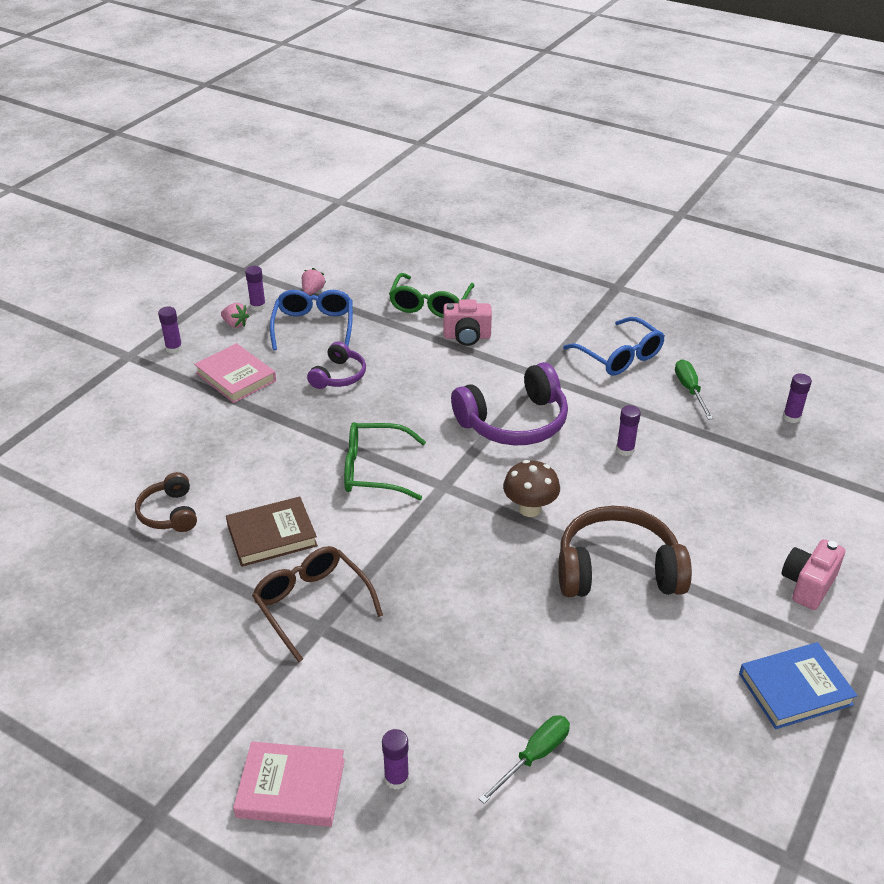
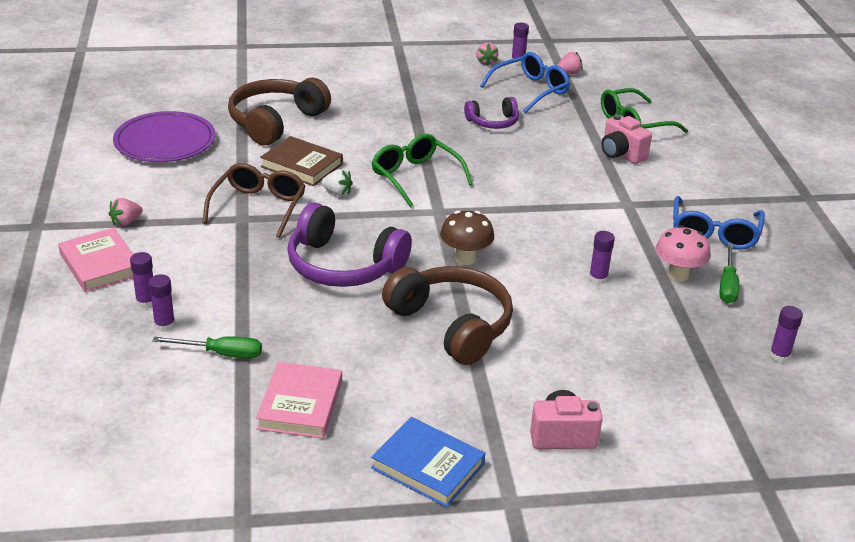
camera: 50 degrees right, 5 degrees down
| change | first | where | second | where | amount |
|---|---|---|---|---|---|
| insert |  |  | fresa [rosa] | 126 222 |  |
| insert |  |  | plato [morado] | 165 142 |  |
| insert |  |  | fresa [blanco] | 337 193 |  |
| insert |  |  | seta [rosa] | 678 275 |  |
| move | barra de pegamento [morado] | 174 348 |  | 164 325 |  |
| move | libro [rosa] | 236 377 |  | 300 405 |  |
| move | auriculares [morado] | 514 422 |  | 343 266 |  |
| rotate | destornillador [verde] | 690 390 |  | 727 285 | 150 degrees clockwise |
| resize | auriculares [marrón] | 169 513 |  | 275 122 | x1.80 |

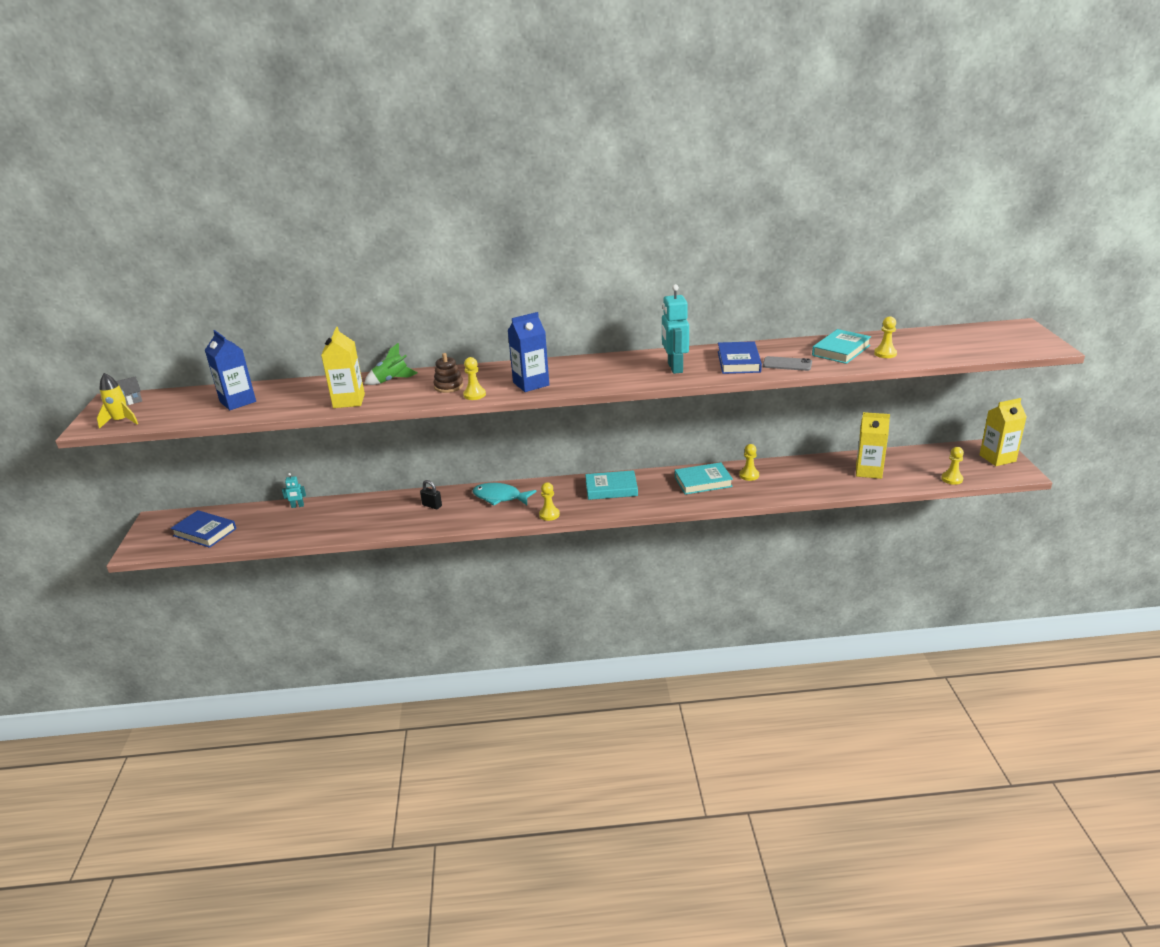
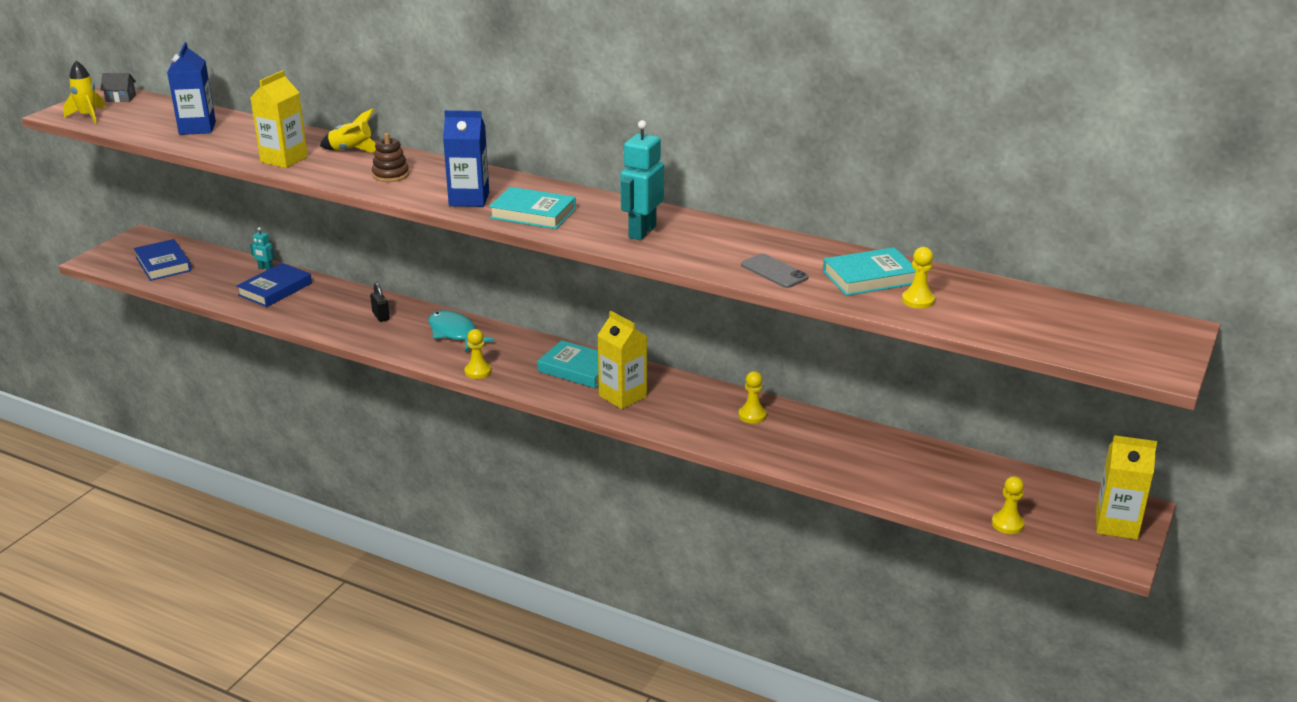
camera: 30 degrees right, 0 degrees up
| change | first | where | second | where | amount |
|---|---|---|---|---|---|
| delete | peón [amarillo] | 474 395 |  |  |  |
| move | libro [turquesa] | 703 482 |  | 533 213 |  |
| move | libro [azul] | 738 362 |  | 275 289 |  |
| move | cartón de leche [amarillo] | 868 471 |  | 622 396 |  |
| recolor | cohete [verde] | 391 380 | cohete [amarillo] | 351 150 |  |

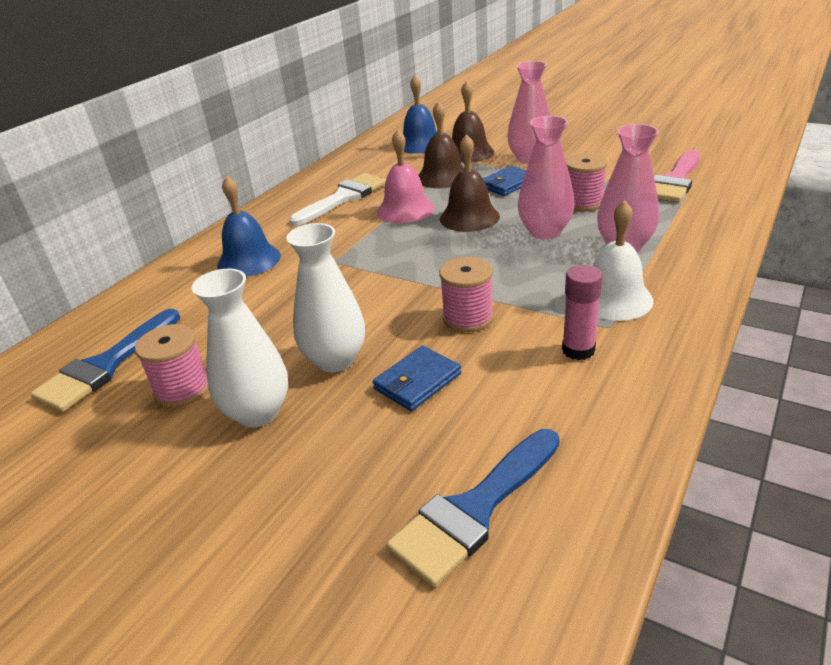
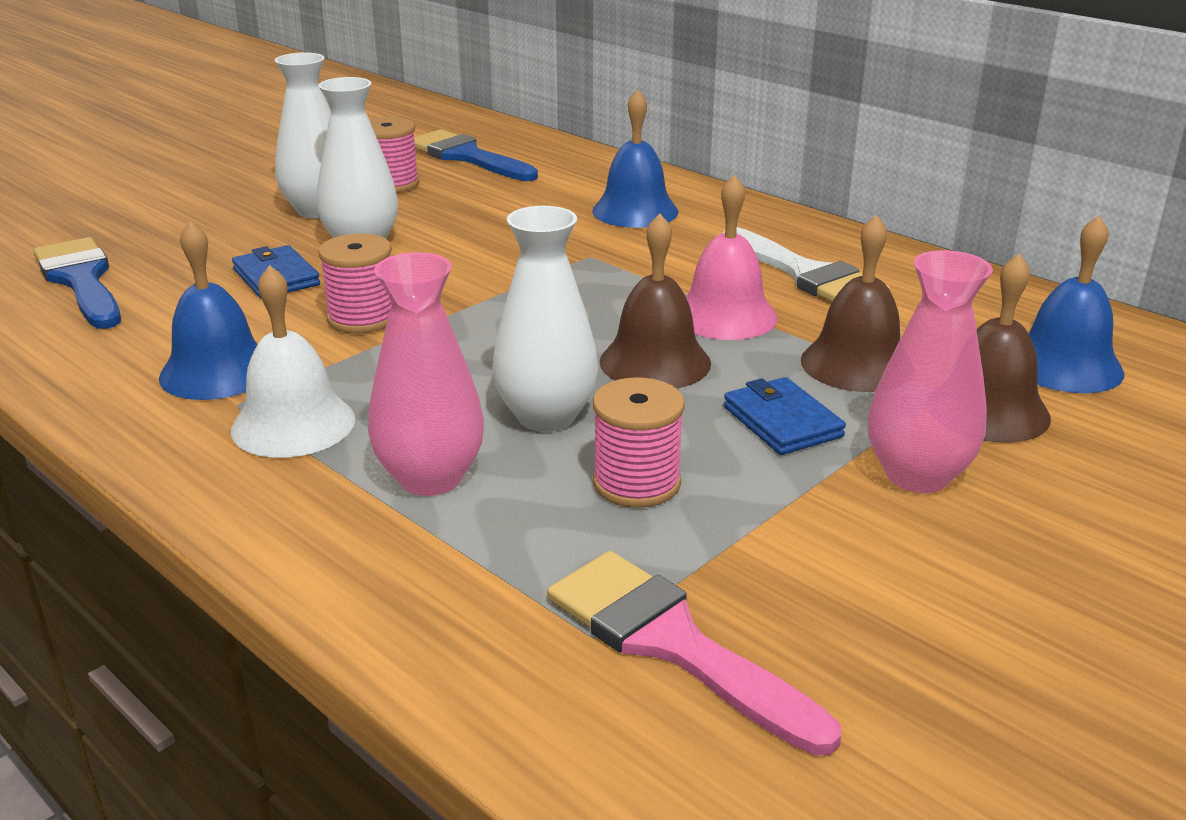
camera: 100 degrees right, 5 degrees down
| change | first | where | second | where | amount |
|---|---|---|---|---|---|
| replace | barra de pegamento [rosa] | 578 350 | campana [azul] | 217 371 |  |
| recolor | florero [rosa] | 544 232 | florero [blanco] | 546 416 |  |

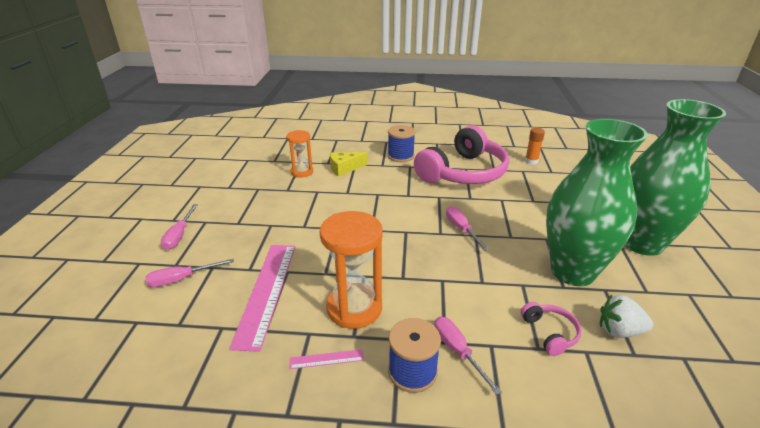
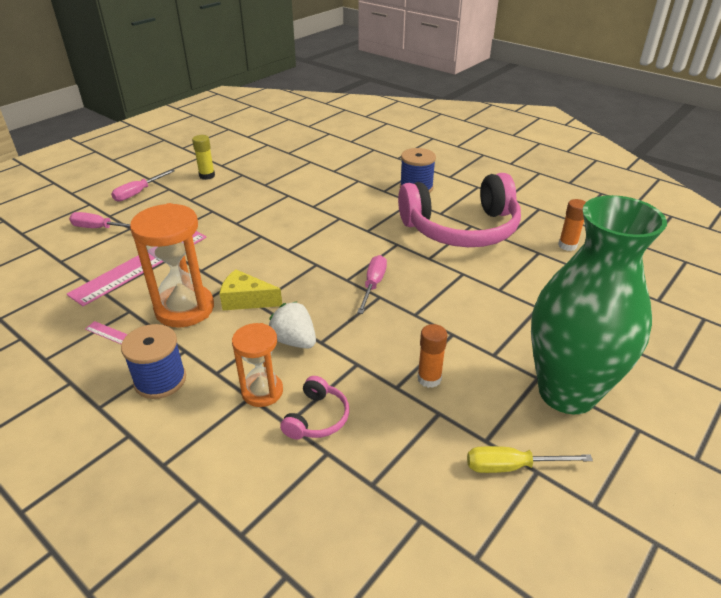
camera: 35 degrees right, 5 degrees up
| change | first | where | second | where | amount |
|---|---|---|---|---|---|
| delete | destornillador [rosa] | 457 351 |  |  |  |
| insert |  |  | barra de pegamento [amarillo] | 207 176 |  |
| insert |  |  | destornillador [amarillo] | 511 466 |  |
| move | reloj de arena [naranja] | 302 172 |  | 262 391 |  |
| move | queso [amarillo] | 344 168 |  | 246 300 |  |
| move | fresa [blanco] | 619 331 |  | 294 341 |  |
| replace | florero [verde] | 572 272 | barra de pegamento [naranja] | 429 379 |  |

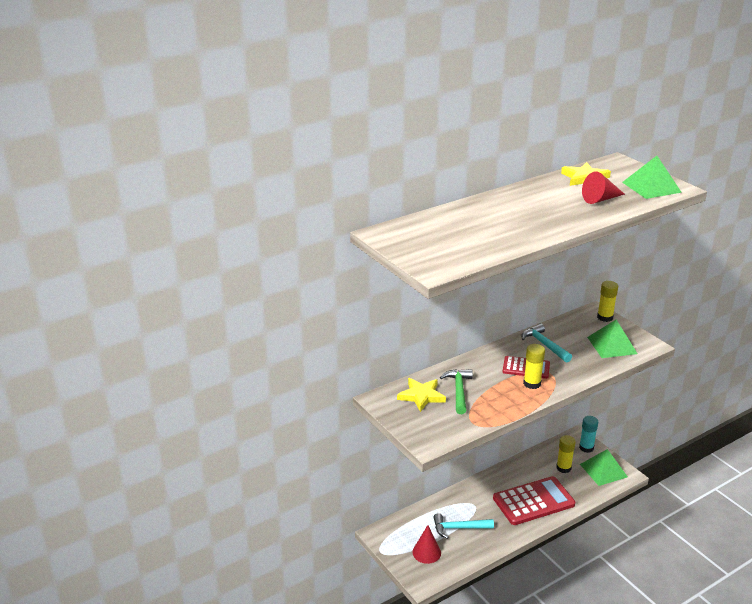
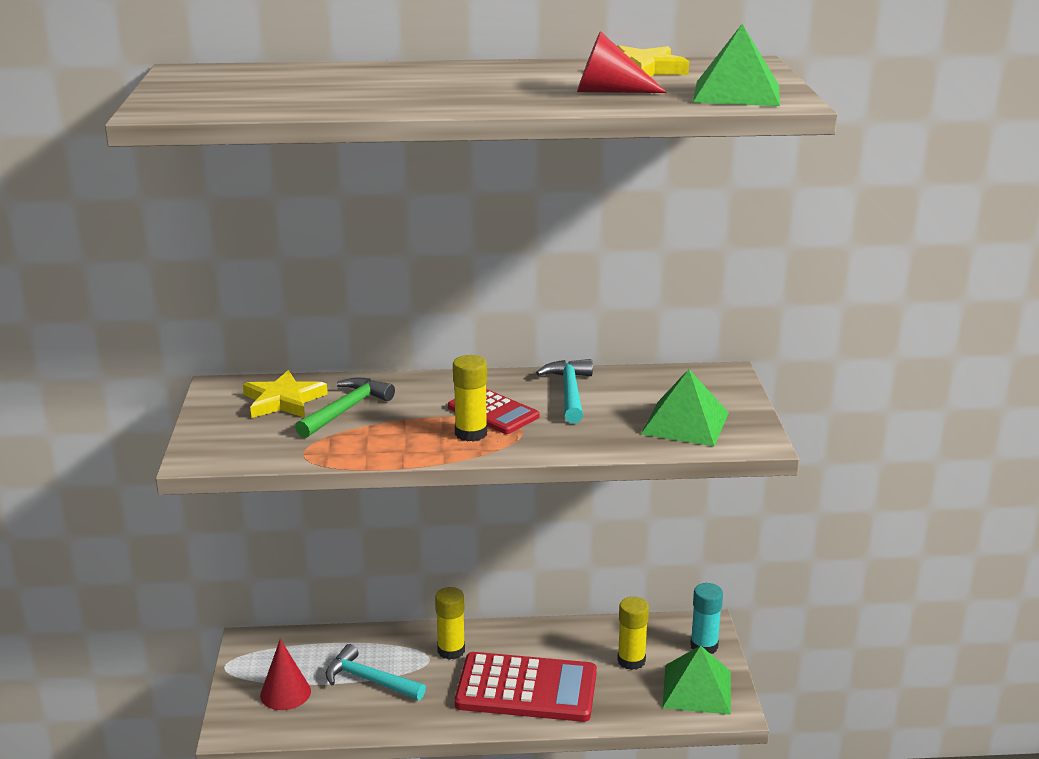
camera: 30 degrees right, 5 degrees down
| change | first | where | second | where | amount |
|---|---|---|---|---|---|
| move | barra de pegamento [amarillo] | 605 317 |  | 451 650 |  |

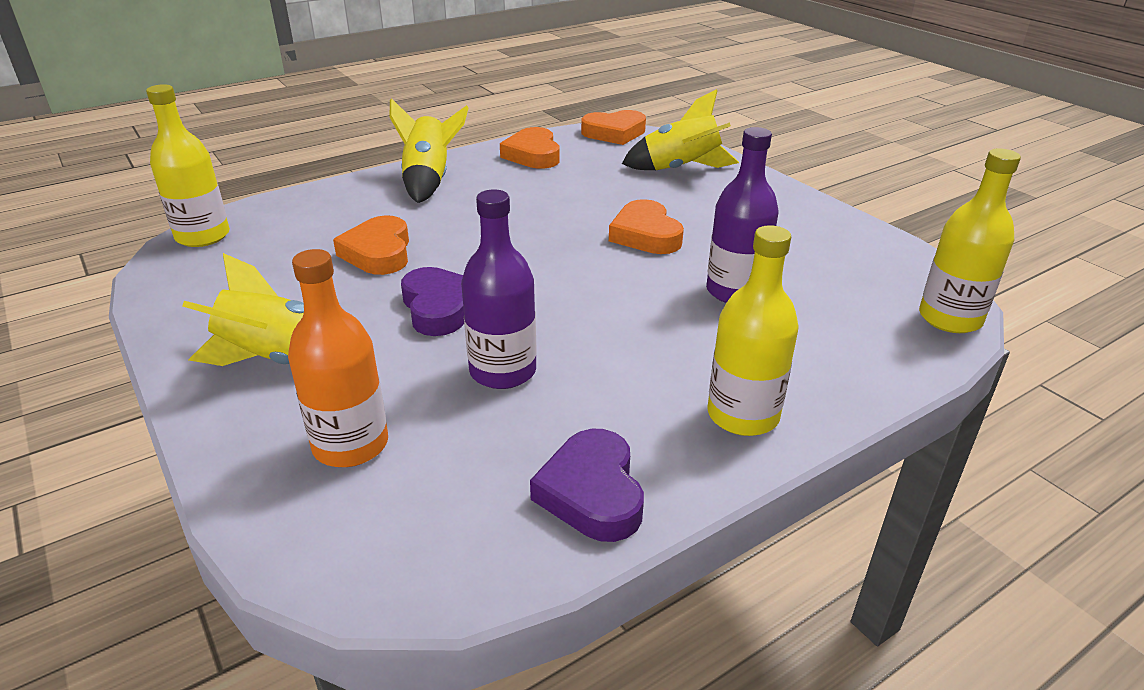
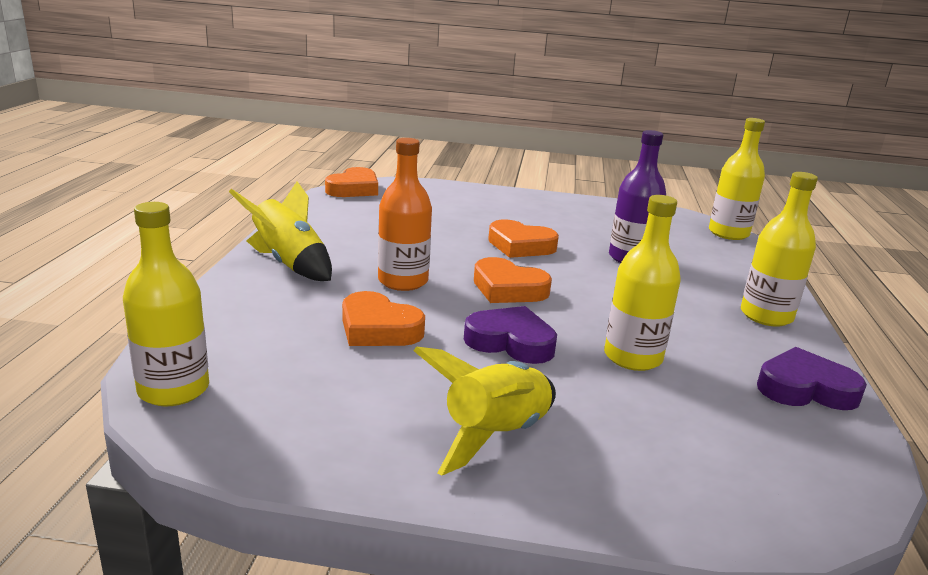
camera: 50 degrees left, 10 degrees down
| change | first | where | second | where | amount |
|---|---|---|---|---|---|
| delete | cohete [amarillo] | 681 169 |  |  |  |
| move | botella [naranja] | 350 445 |  | 403 281 |  |
| move | corazón [naranja] | 533 155 |  | 508 289 |  |
| recolor | botella [morado] | 503 371 | botella [amarillo] | 632 357 |  |
| rotate | corazón [morado] | 592 492 |  | 805 388 | 150 degrees clockwise |

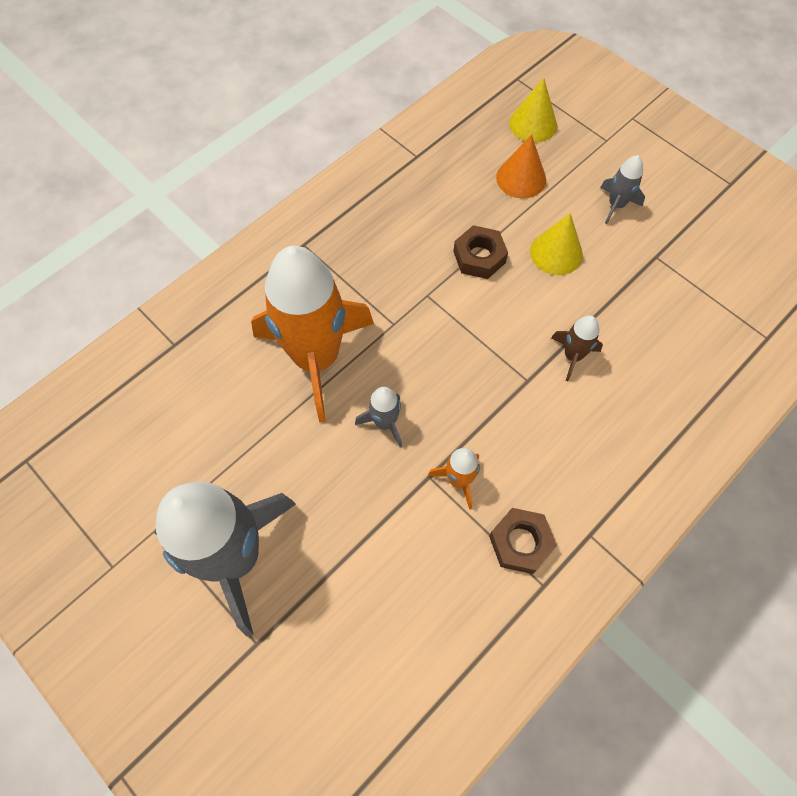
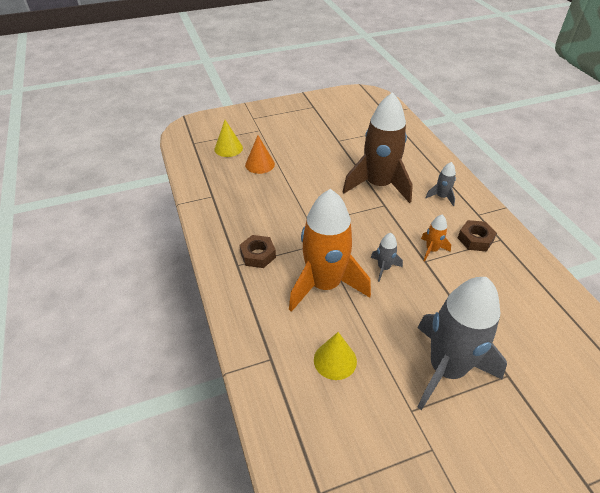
camera: 65 degrees left, 20 degrees down
| change | first | where | second | where | amount |
|---|---|---|---|---|---|
| move | tuerca [marrón] | 479 257 |  | 258 255 |  |
| move | cono [amarillo] | 556 253 |  | 335 360 |  |
| move | cohete [gris] | 616 205 |  | 441 197 |  |
| resize | cohete [marrón] | 572 356 |  | 378 185 | x2.39 |

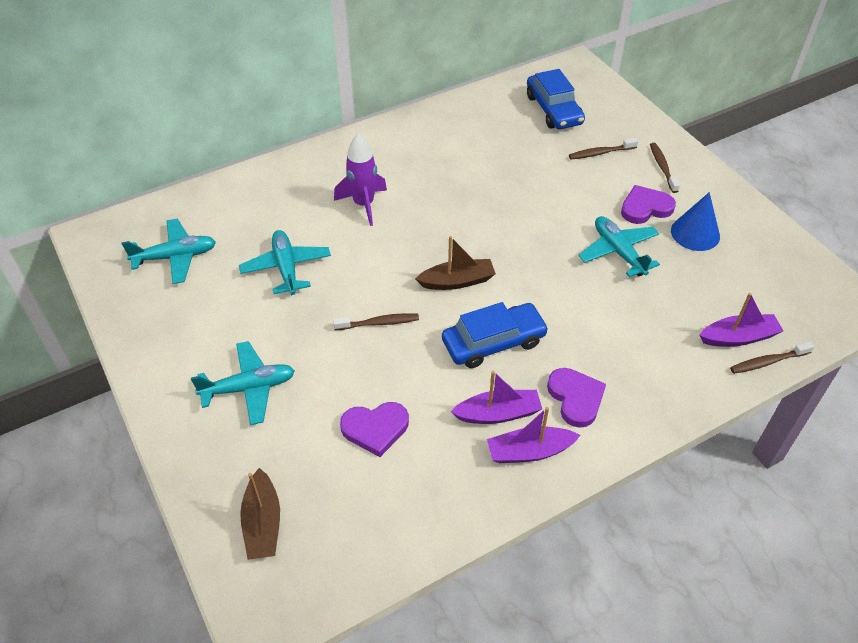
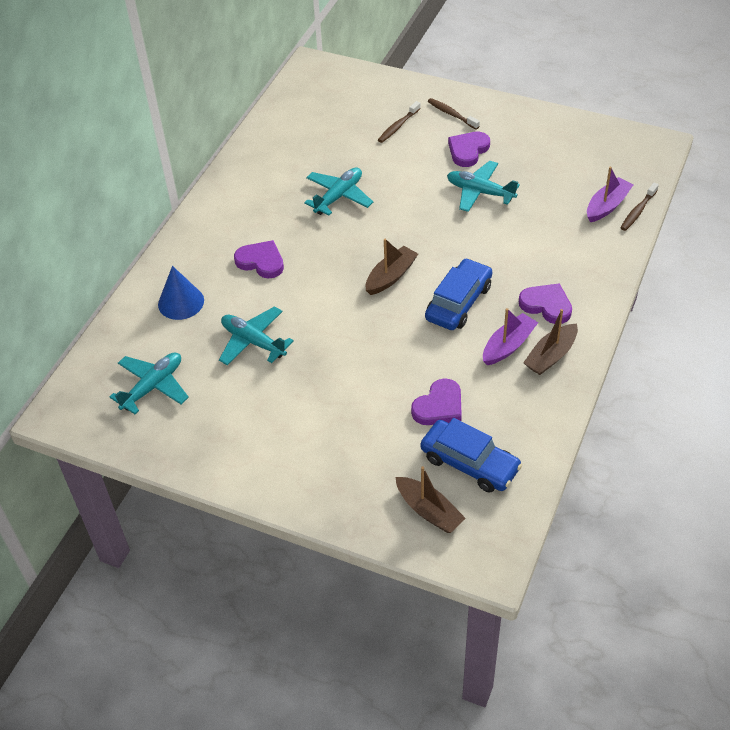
camera: 35 degrees left, 0 degrees up
| change | first | where | second | where | amount |
|---|---|---|---|---|---|
| delete | cepillo de dientes [marrón] | 379 323 |  |  |  |
| move | avión [turquesa] | 249 388 |  | 339 196 |  |
| move | coche [azul] | 553 110 |  | 469 463 |  |
| move | cono [azul] | 695 233 |  | 181 302 |  |
| replace | cohete [morado] | 364 204 | corazón [morado] | 261 261 |  |
| recolor | barco [morado] | 529 451 | barco [marrón] | 551 356 |  |

